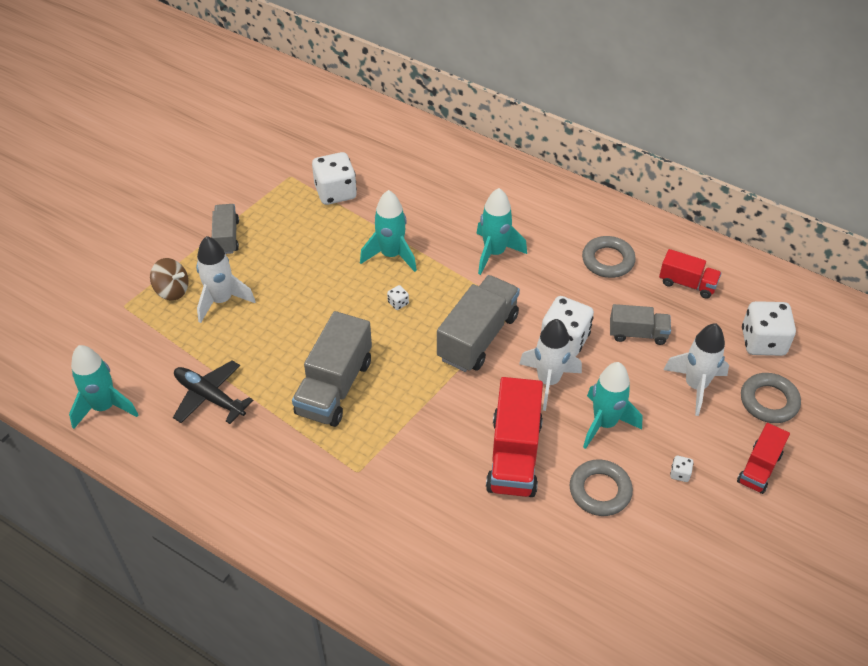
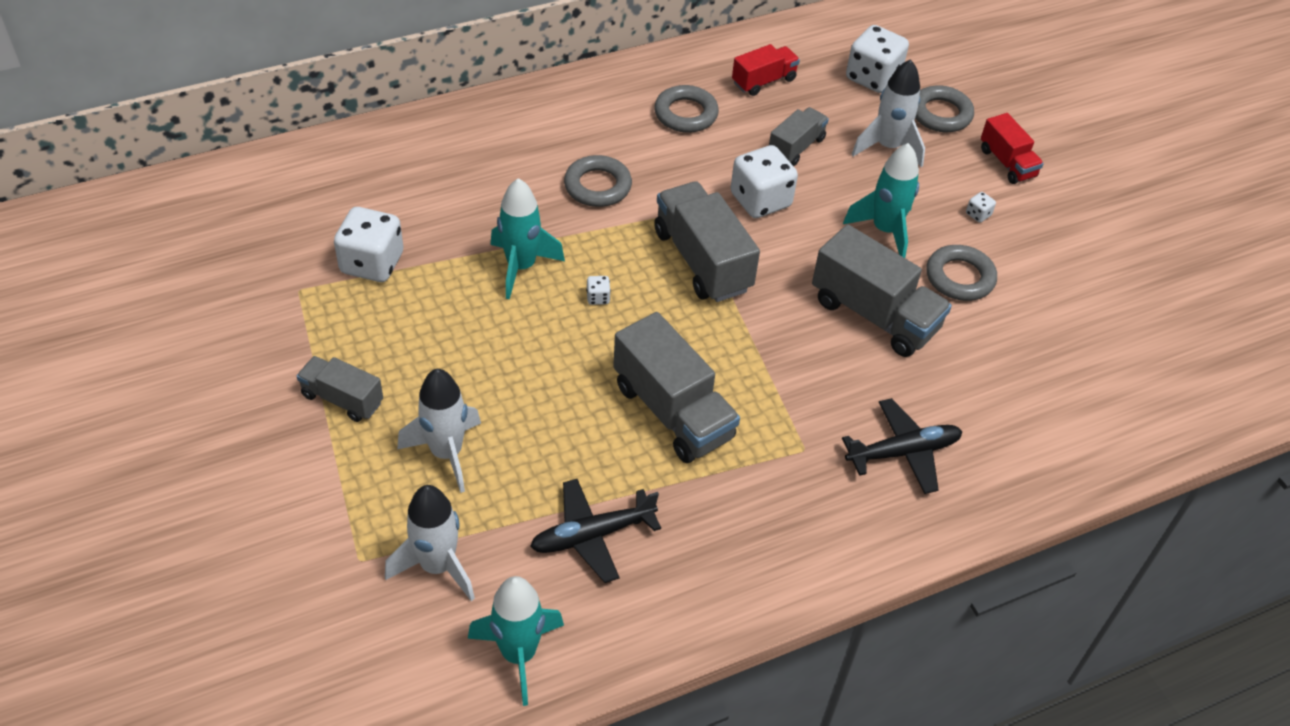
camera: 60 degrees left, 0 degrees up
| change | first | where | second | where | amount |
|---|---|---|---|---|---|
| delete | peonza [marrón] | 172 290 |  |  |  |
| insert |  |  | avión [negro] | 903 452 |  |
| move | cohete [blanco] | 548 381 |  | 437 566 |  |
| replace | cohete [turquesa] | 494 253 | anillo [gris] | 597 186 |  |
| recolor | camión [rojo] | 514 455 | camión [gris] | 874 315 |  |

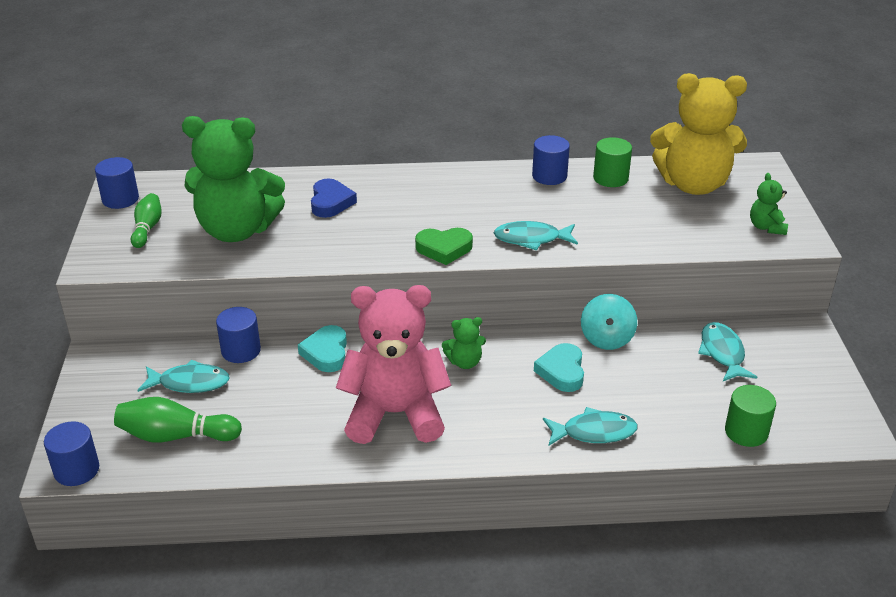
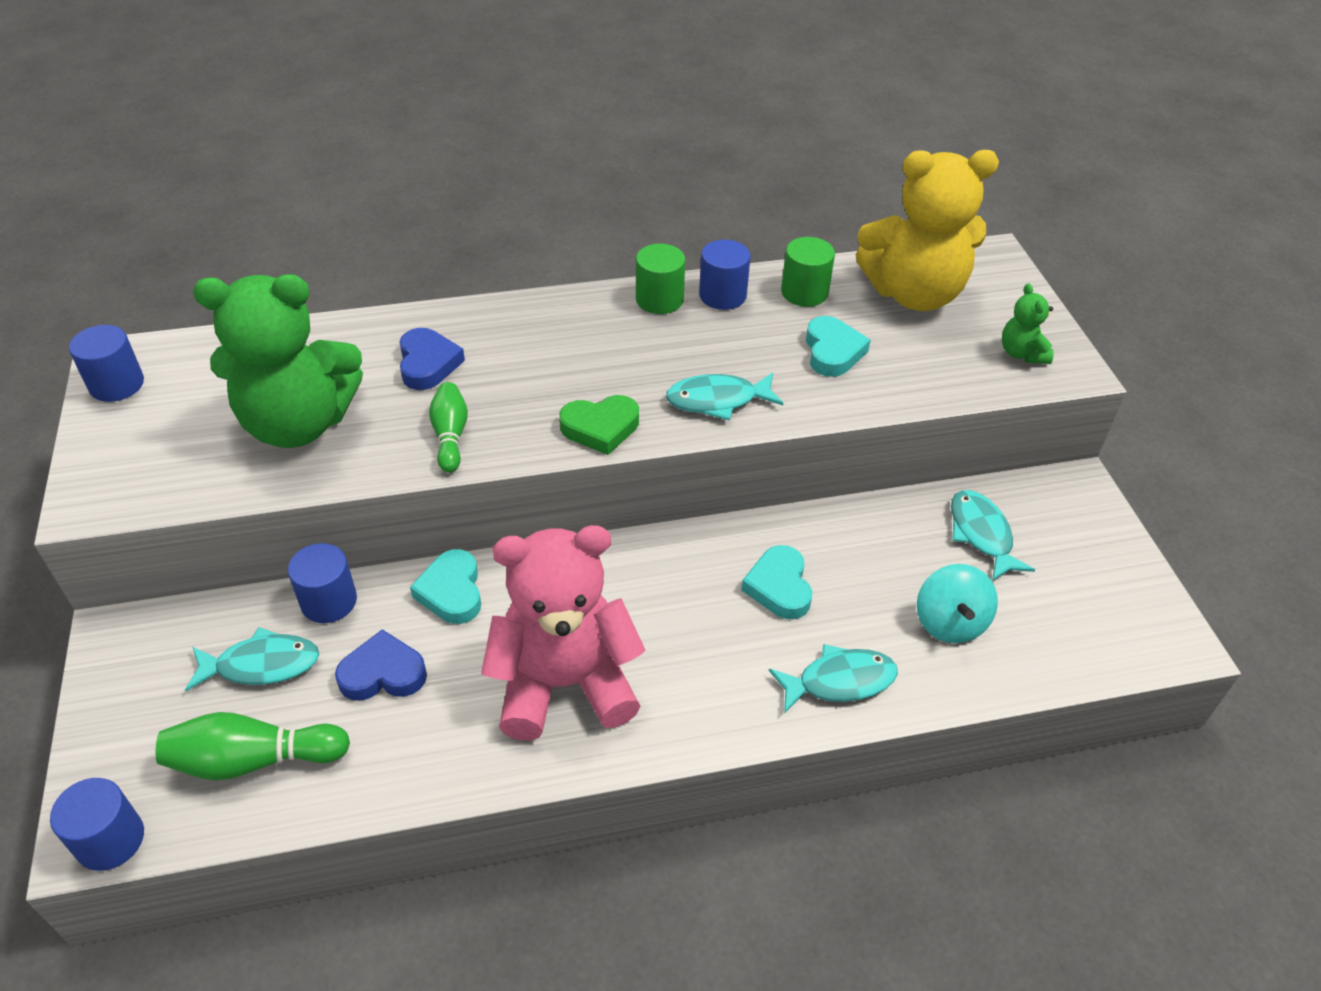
camera: 10 degrees left, 10 degrees up
| change | first | where | second | where | amount |
|---|---|---|---|---|---|
| delete | osito [verde] | 465 362 |  |  |  |
| insert |  |  | corazón [azul] | 383 673 |  |
| insert |  |  | corazón [turquesa] | 832 351 |  |
| move | bolo [verde] | 147 228 |  | 450 436 |  |
| move | peonza [turquesa] | 606 339 |  | 950 622 |  |
| move | cilindro [verde] | 746 432 |  | 659 299 |  |

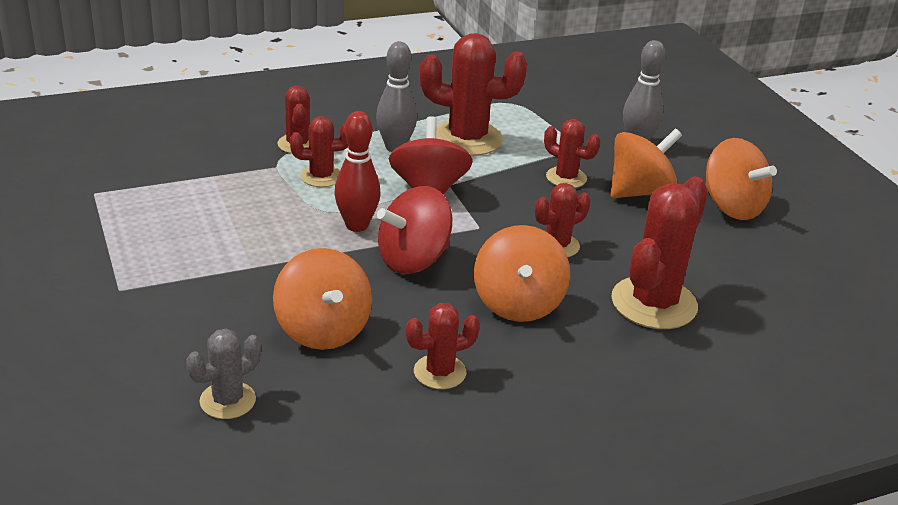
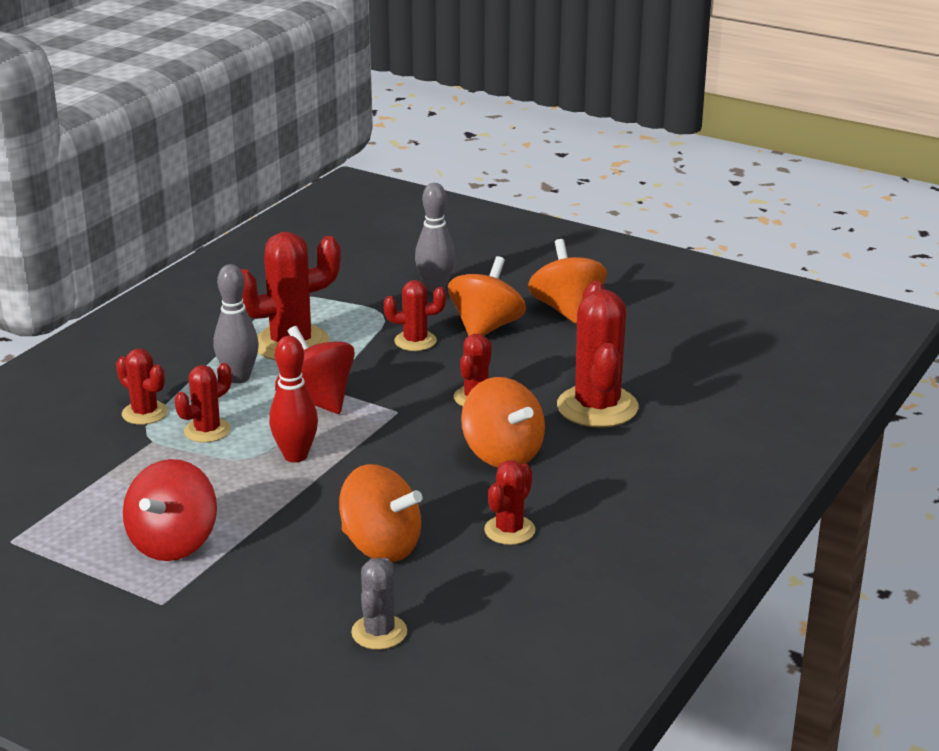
camera: 35 degrees left, 5 degrees down
| change | first | where | second | where | amount |
|---|---|---|---|---|---|
| move | peonza [rojo] | 413 260 |  | 173 543 |  |
| rotate | peonza [naranja] | 732 207 |  | 566 309 | 120 degrees counterclockwise |

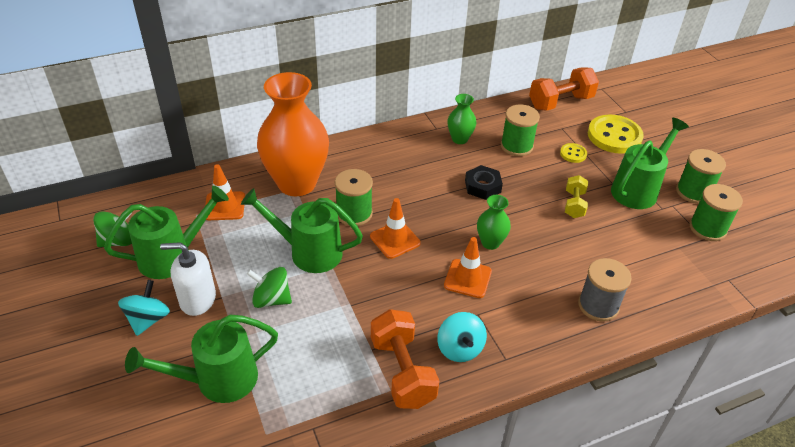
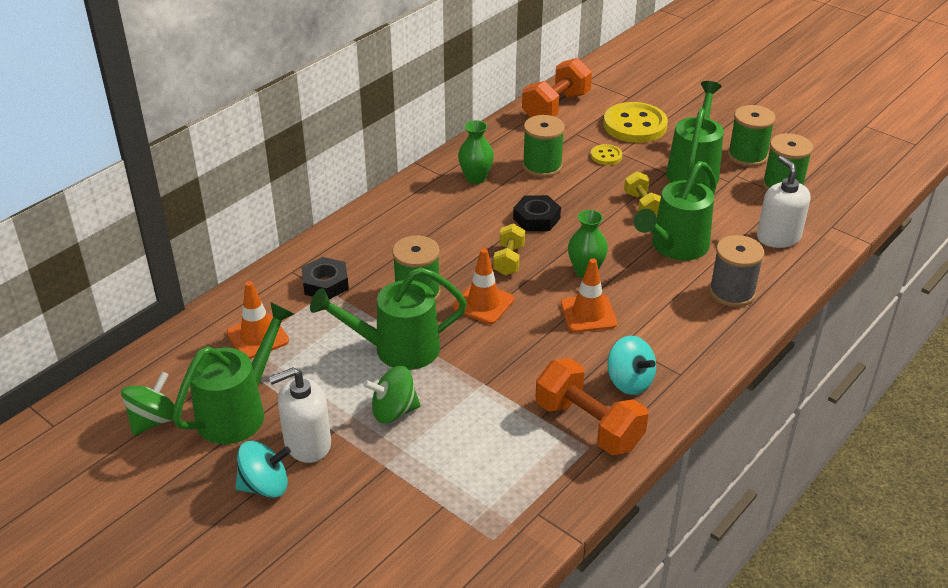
camera: 25 degrees left, 5 degrees down
| change | first | where | second | where | amount |
|---|---|---|---|---|---|
| insert |  |  | mancuerna [amarillo] | 509 260 |  |
| insert |  |  | dispensador de jabón [blanco] | 778 237 |  |
| move | regadera [verde] | 217 380 |  | 674 247 |  |
| replace | florero [naranja] | 297 183 | tuerca [negro] | 325 284 |  |
| rotate | peonza [turquesa] | 148 319 |  | 265 486 | 90 degrees clockwise |

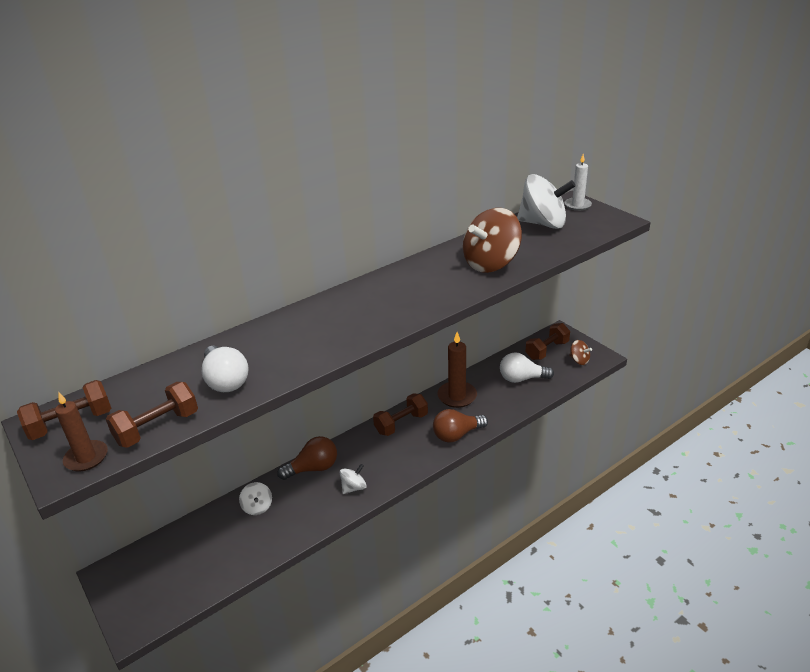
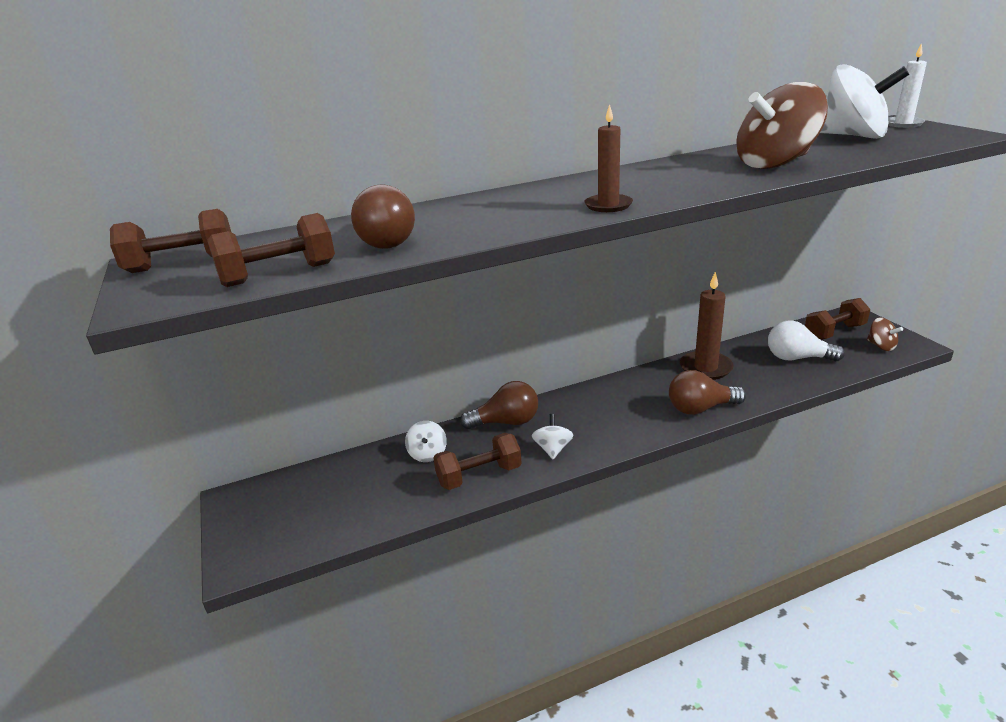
camera: 15 degrees right, 5 degrees down
| change | first | where | second | where | amount |
|---|---|---|---|---|---|
| move | vela [marrón] | 86 458 |  | 608 205 |  |
| move | mancuerna [marrón] | 401 423 |  | 479 475 |  |
| recolor | bombilla [blanco] | 225 381 | bombilla [marrón] | 386 241 |  |
| rotate | peonza [blanco] | 353 487 |  | 553 449 | 60 degrees counterclockwise |

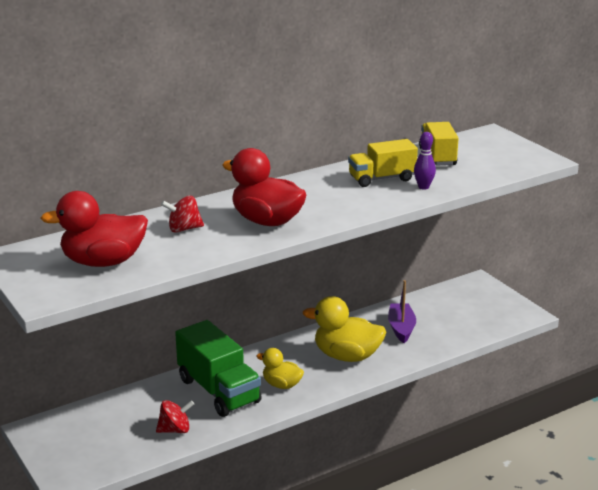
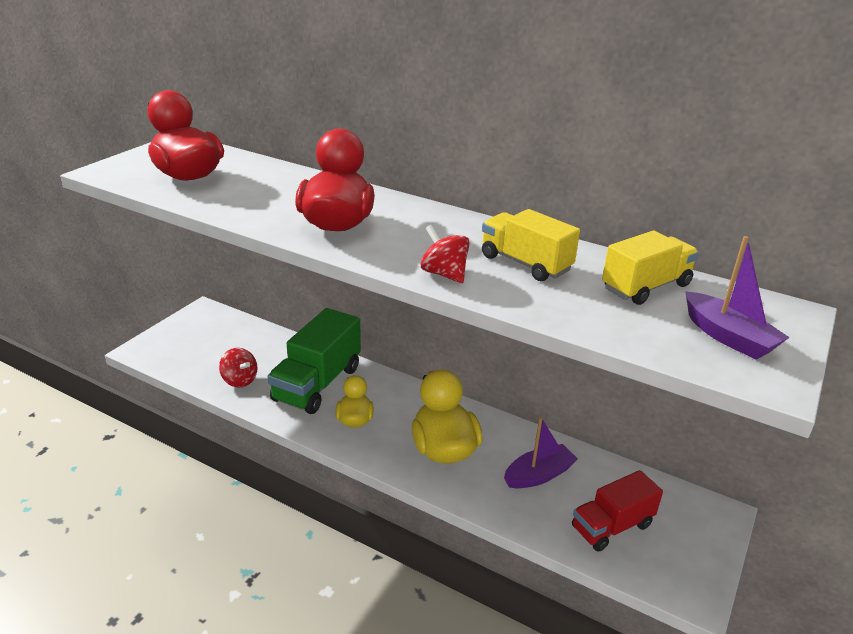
camera: 60 degrees right, 5 degrees up
| change | first | where | second | where | amount |
|---|---|---|---|---|---|
| delete | bolo [morado] | 423 187 |  |  |  |
| insert |  |  | camión [rojo] | 612 526 |  |
| insert |  |  | barco [morado] | 728 337 |  |
| move | peonza [rojo] | 184 229 |  | 444 274 |  |

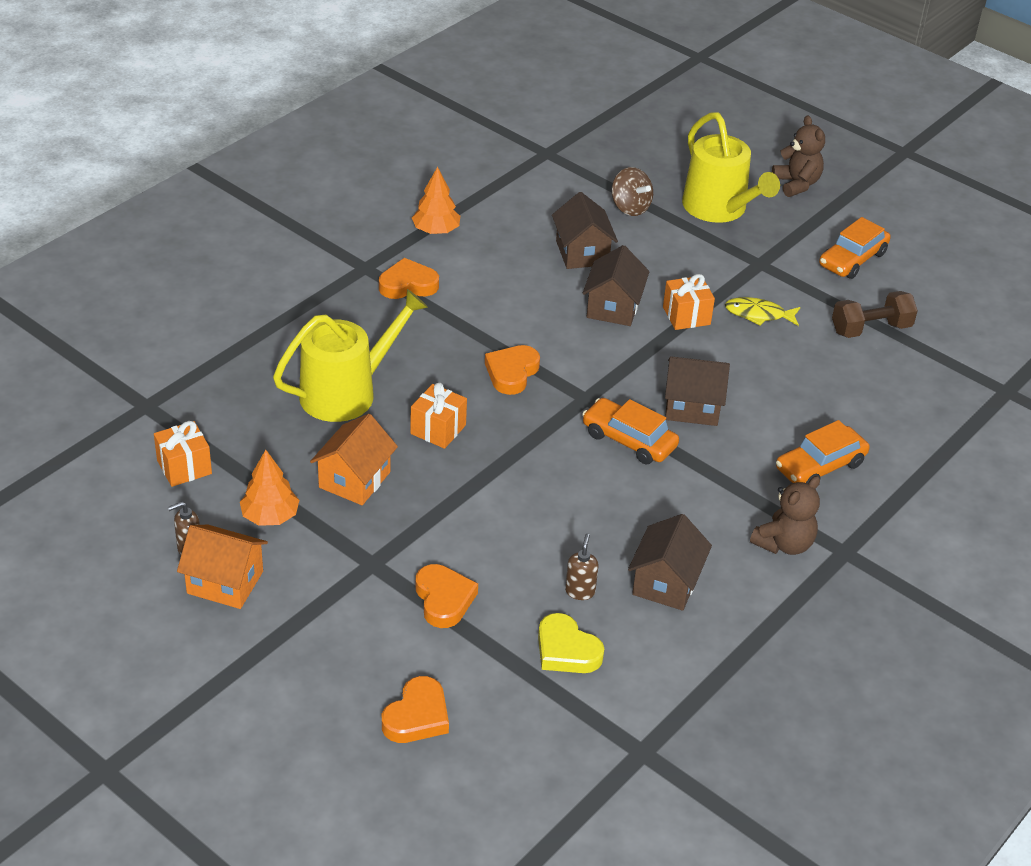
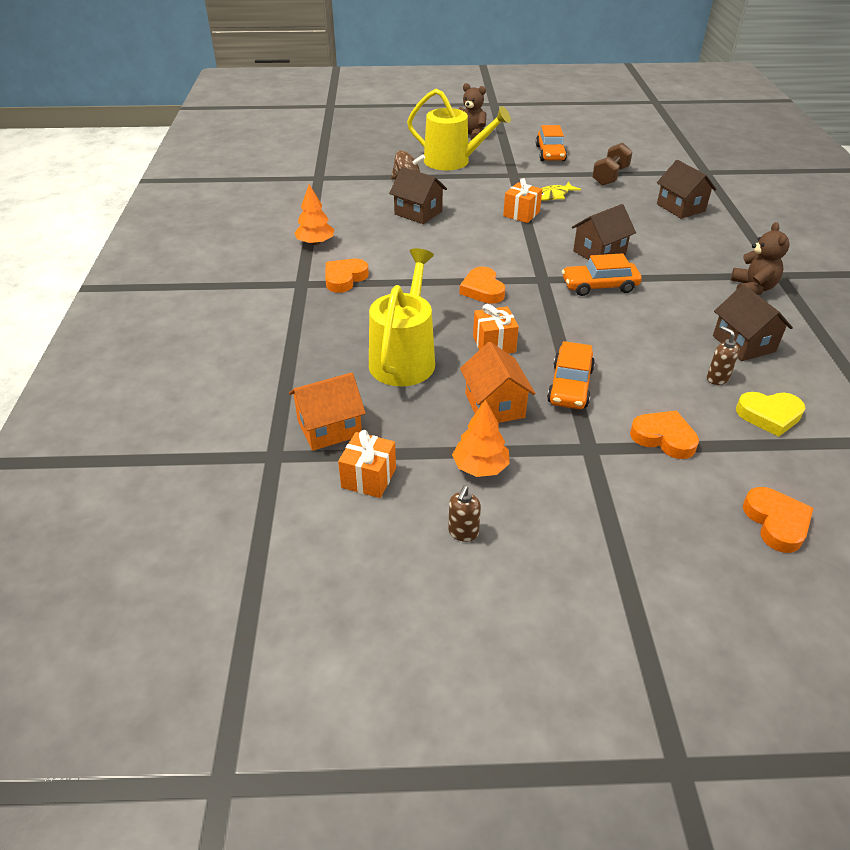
camera: 40 degrees left, 0 degrees up
| change | first | where | second | where | amount |
|---|---|---|---|---|---|
| move | casa [naranja] | 225 582 |  | 329 428 |  |
| move | casa [marrón] | 613 307 |  | 680 207 |  |
| move | coche [naranja] | 820 466 |  | 570 386 |  |

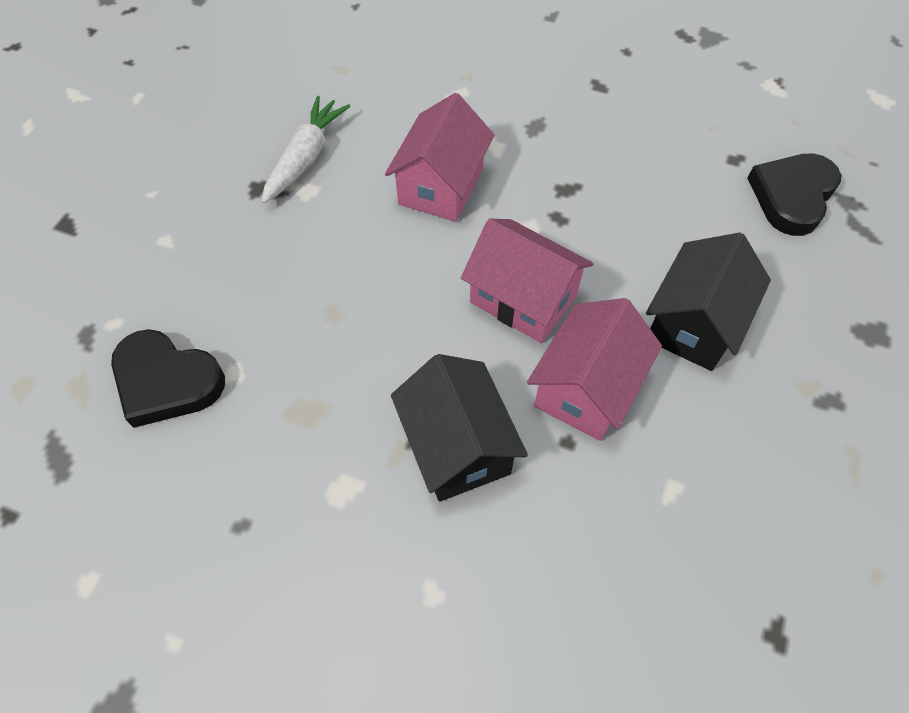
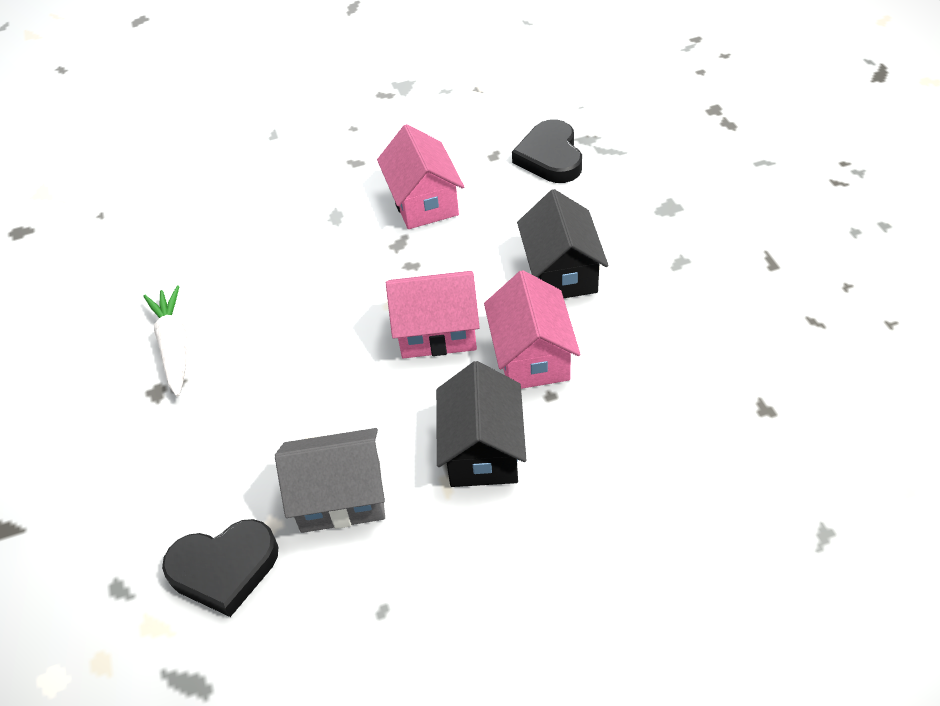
camera: 35 degrees left, 10 degrees down
| change | first | where | second | where | amount |
|---|---|---|---|---|---|
| insert |  |  | casa [gris] | 341 497 |  |
| move | casa [rosa] | 441 186 |  | 423 201 |  |
| rotate | casa [negro] | 457 446 |  | 482 450 | 60 degrees clockwise |

